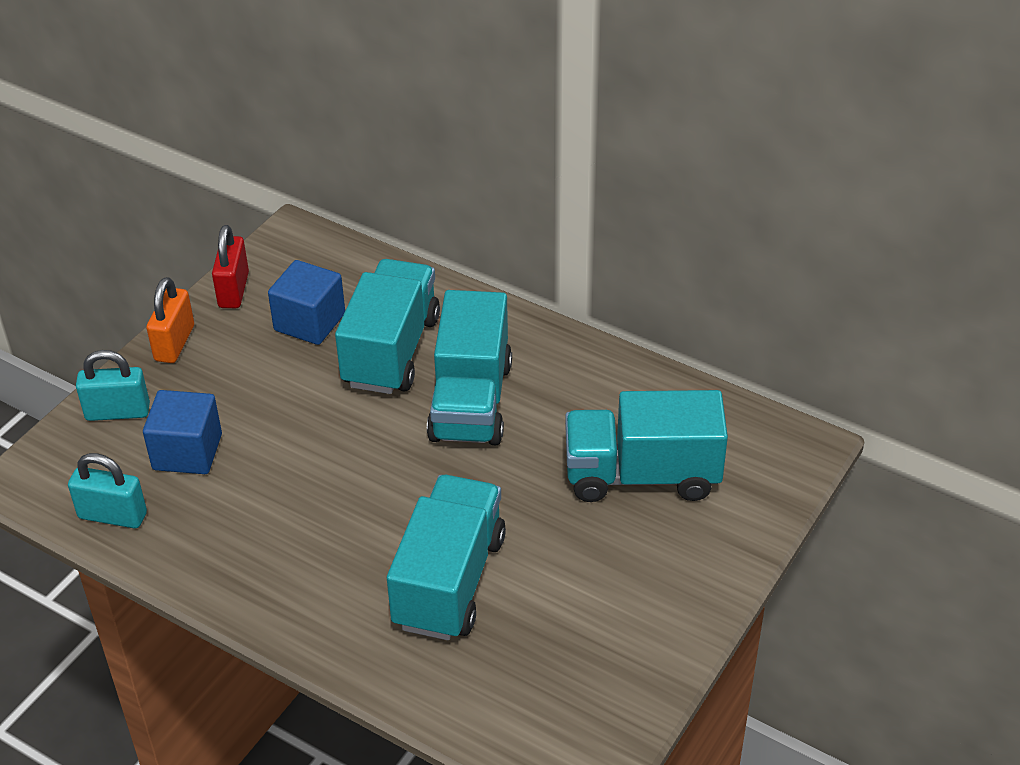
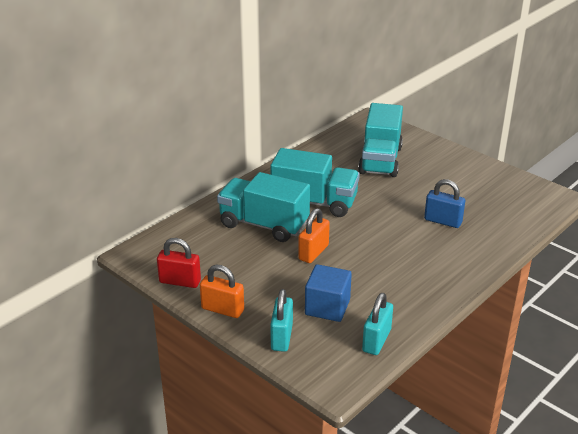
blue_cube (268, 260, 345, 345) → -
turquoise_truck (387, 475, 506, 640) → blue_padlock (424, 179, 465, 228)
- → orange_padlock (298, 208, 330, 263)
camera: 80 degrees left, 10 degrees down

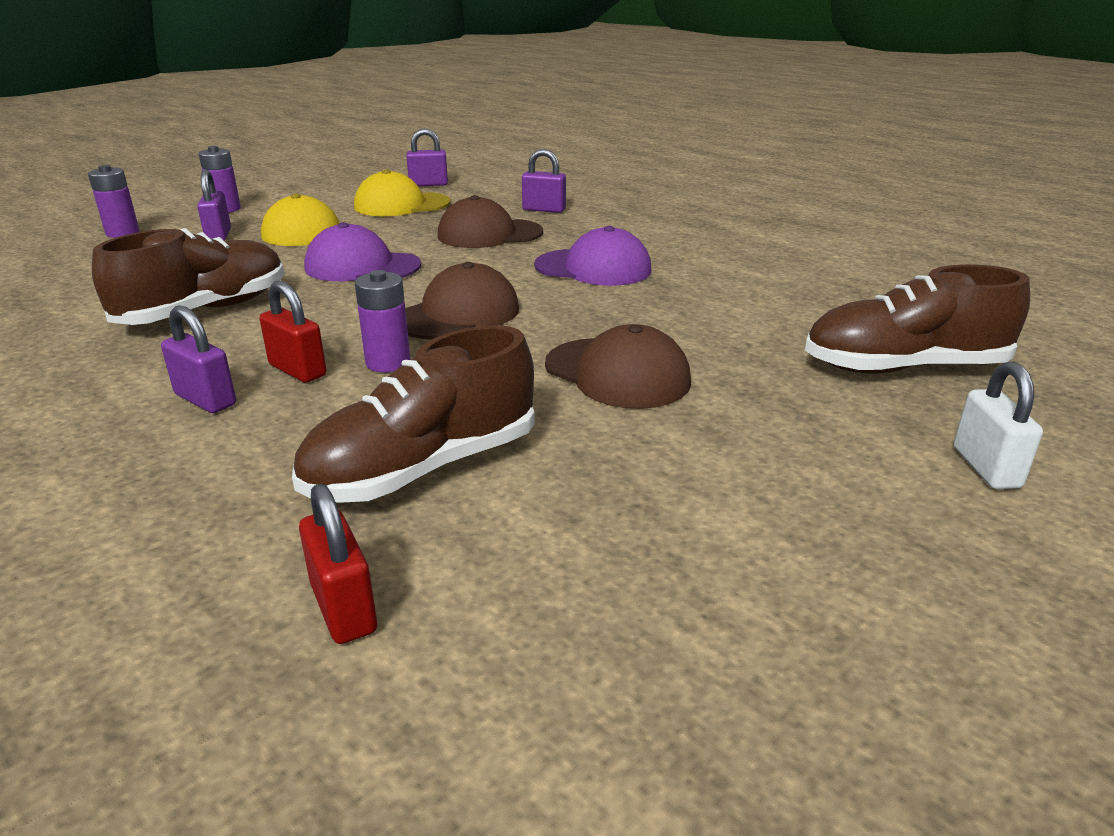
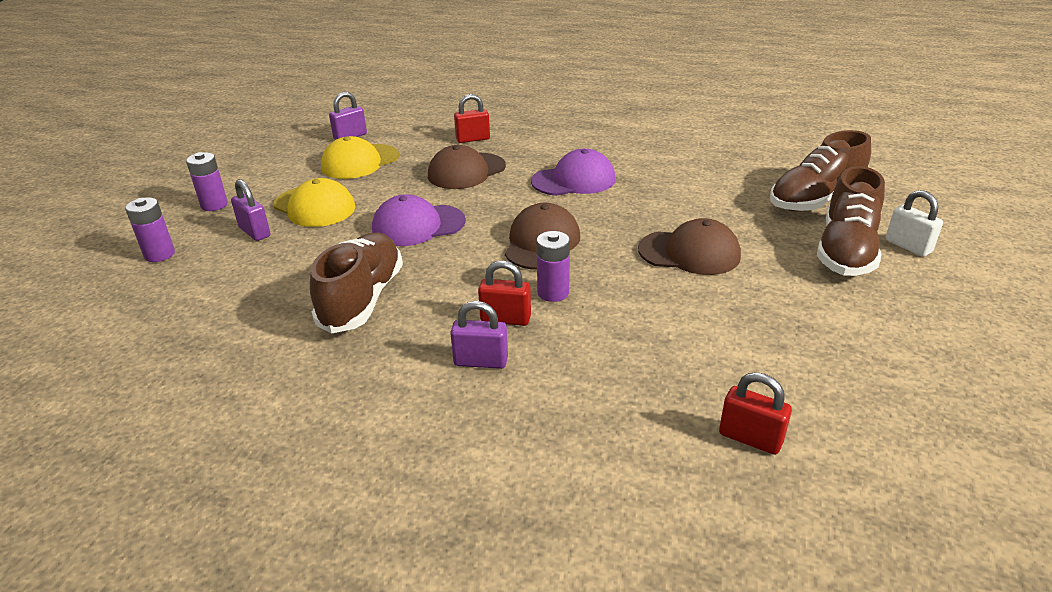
brown_shoe (292, 325, 535, 503) → brown_shoe (817, 166, 885, 276), moved
purple_padlock (522, 149, 566, 213) → red_padlock (454, 94, 490, 143)
camera: 30 degrees left, 5 degrees up

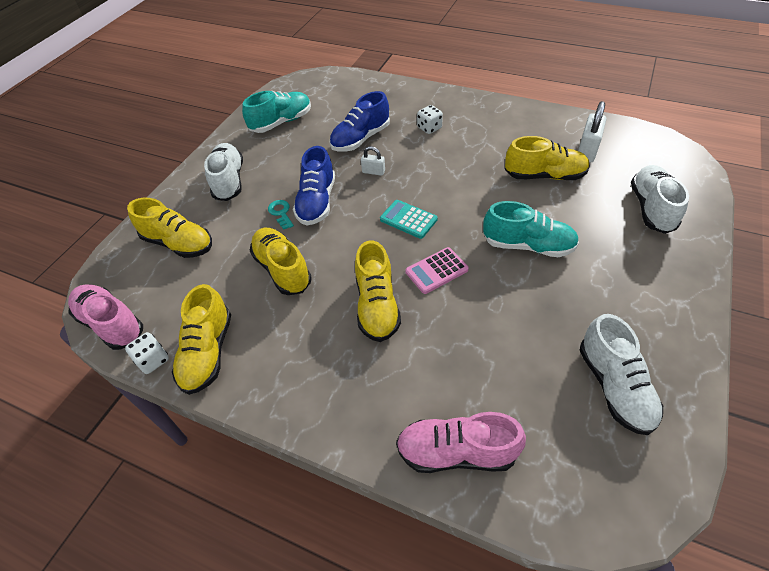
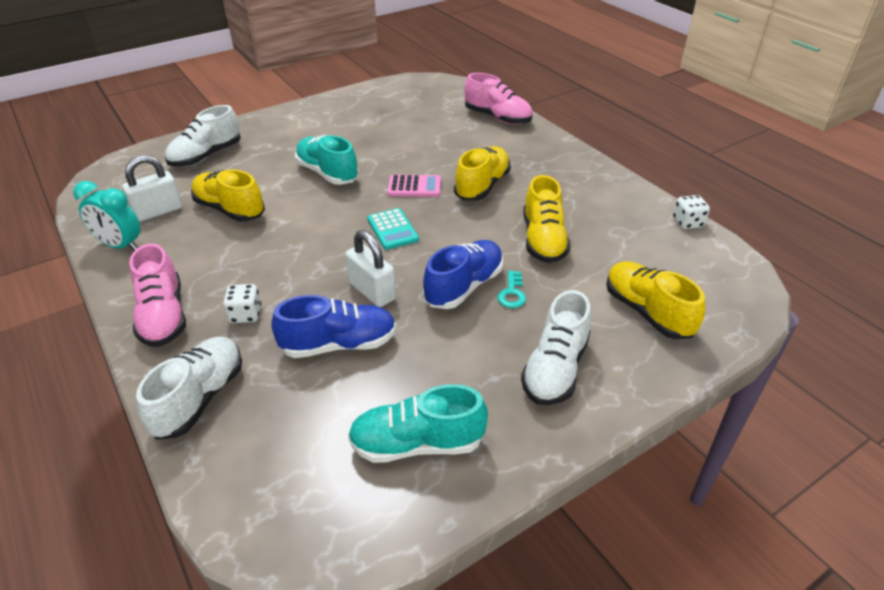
pink_shoe (68, 284, 143, 350) → pink_shoe (129, 243, 186, 347), moved
yellow_shoe (172, 284, 231, 395) → -
white_padlock (361, 146, 385, 176) → white_padlock (345, 230, 396, 307), x1.74
white_shoe (580, 314, 663, 435) → white_shoe (136, 337, 242, 440), moved
- → turquoise_clock (73, 181, 140, 251)
camera: 150 degrees left, 10 degrees down

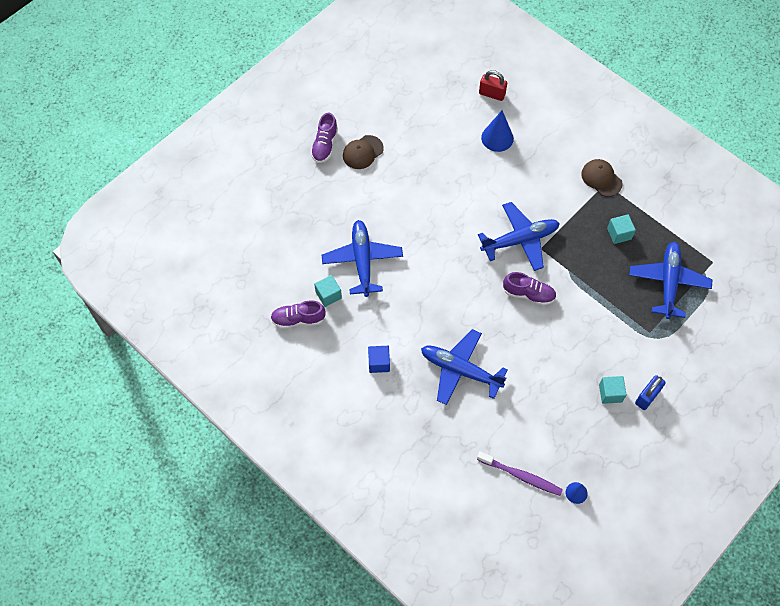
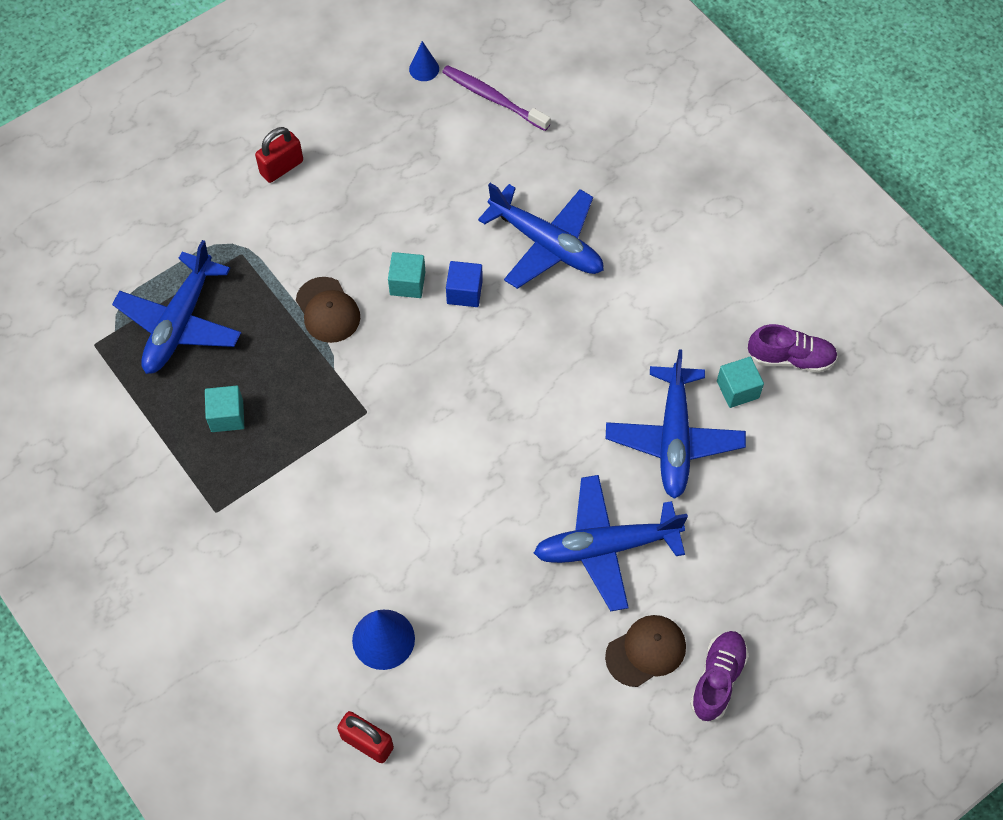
blue_cube (368, 346, 390, 373) → blue_cube (446, 261, 483, 307), moved
blue_plane (478, 202, 560, 271) → blue_plane (534, 475, 688, 611), moved
purple_shoe (503, 272, 556, 305) → -
brown_cap (581, 159, 622, 197) → brown_cap (296, 277, 360, 343), moved
turquoise_cube (599, 376, 627, 404) → turquoise_cube (388, 252, 425, 298), moved
blue_padlock (635, 375, 665, 410) → red_padlock (255, 127, 303, 183)
camera: 170 degrees left, 0 degrees up

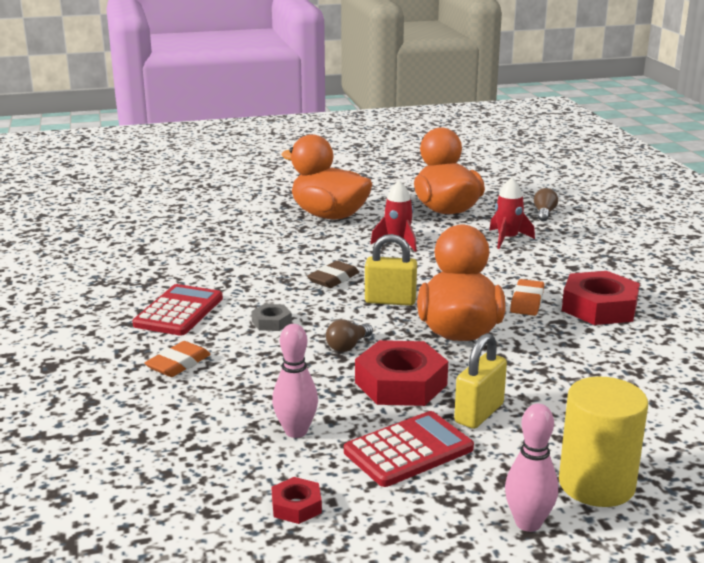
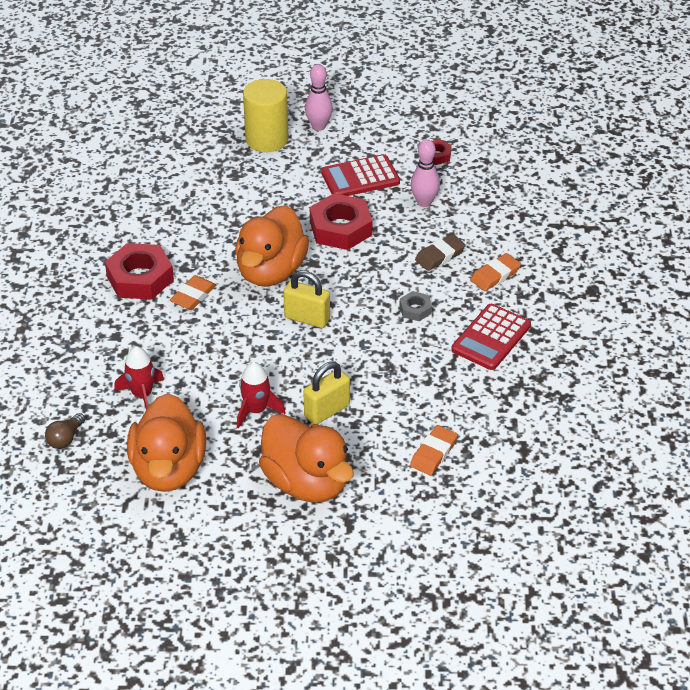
brown_eraser (307, 261, 359, 288) → brown_eraser (415, 234, 466, 271), moved
brown_light_bulb (326, 319, 373, 352) → -
yellow_padlock (454, 333, 507, 429) → yellow_padlock (303, 362, 350, 424), moved
- → orange_eraser (410, 425, 458, 475)
camera: 165 degrees left, 20 degrees up

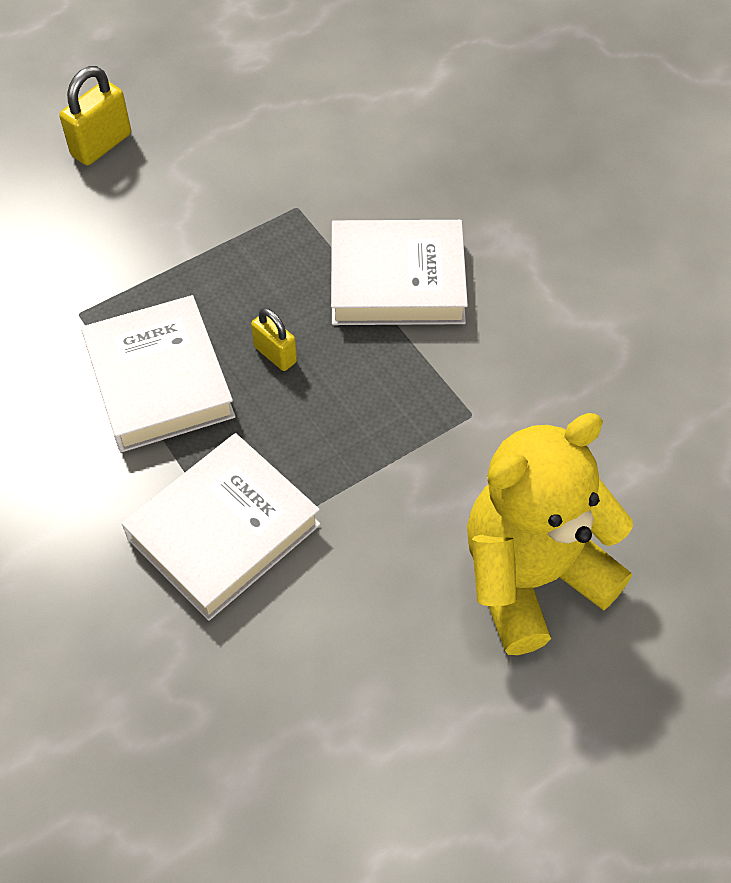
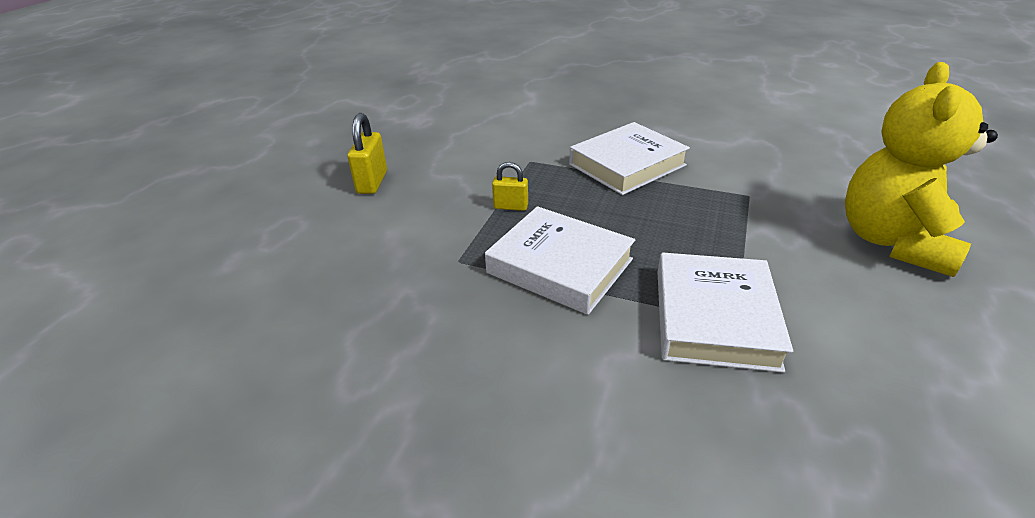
yellow_padlock (251, 308, 297, 371) → yellow_padlock (492, 162, 528, 211), moved
camera: 35 degrees left, 20 degrees down

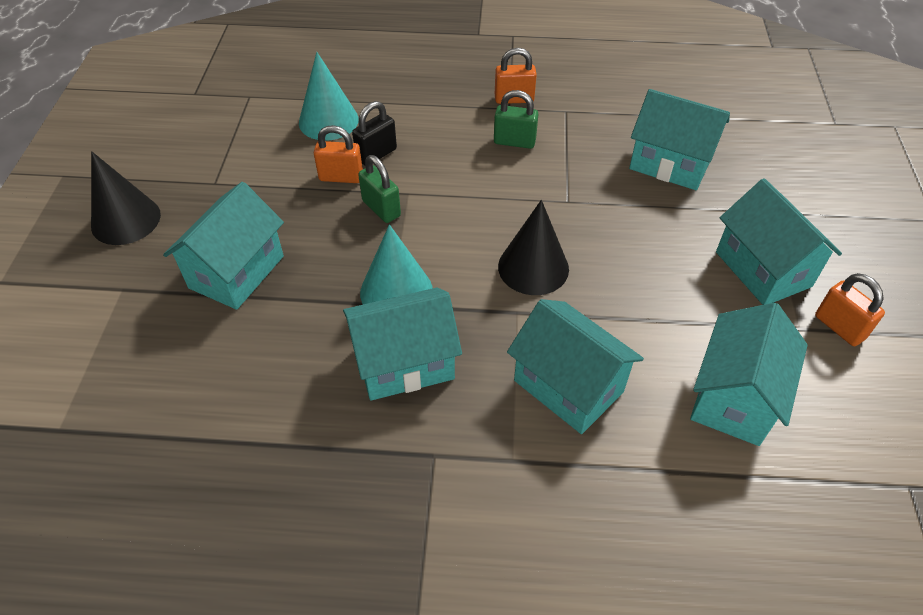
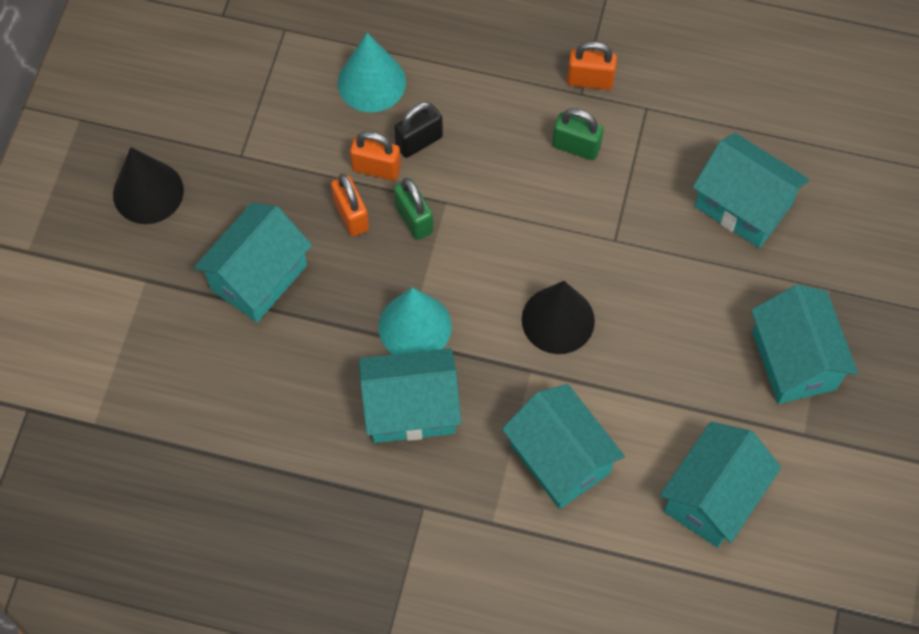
orange_padlock (815, 273, 885, 346) → orange_padlock (331, 174, 369, 236), moved
camera: 10 degrees right, 15 degrees up

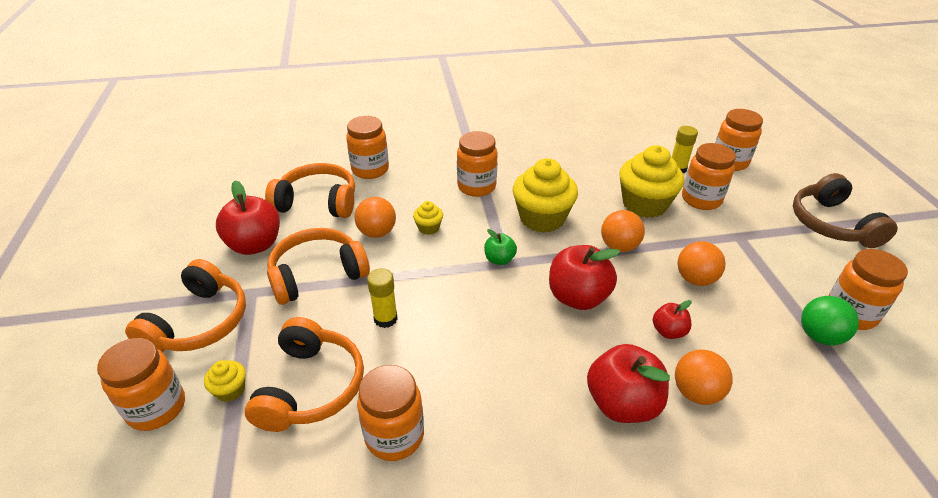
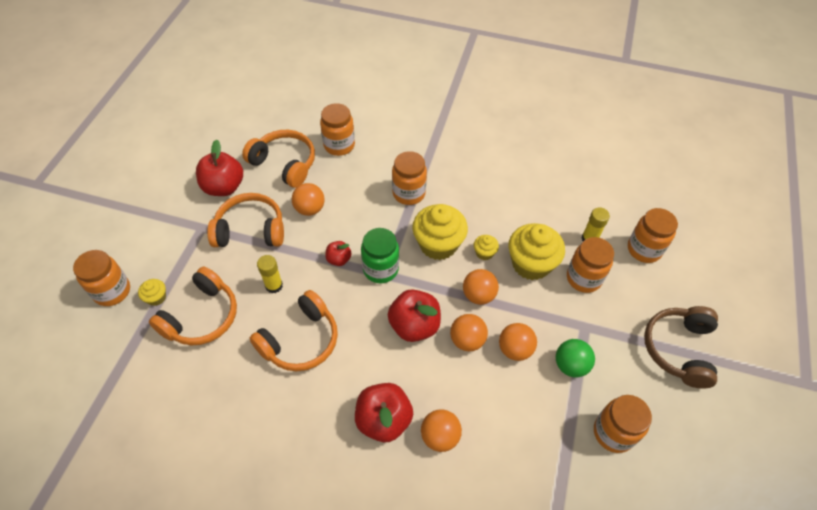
orange_headphones (125, 259, 246, 352) → orange_headphones (250, 290, 338, 371), moved
orange_jar (357, 365, 424, 461) → -
yellow_cupcake (413, 201, 443, 235) → yellow_cupcake (474, 235, 499, 260), moved
green_apple (484, 229, 517, 265) → green_jar (361, 228, 399, 283)
red_apple (653, 300, 692, 339) → red_apple (325, 241, 352, 266), moved
green_ball (801, 296, 859, 346) → green_ball (556, 339, 595, 377), moved
- → orange_ball (450, 314, 488, 351)
camera: 25 degrees right, 15 degrees up

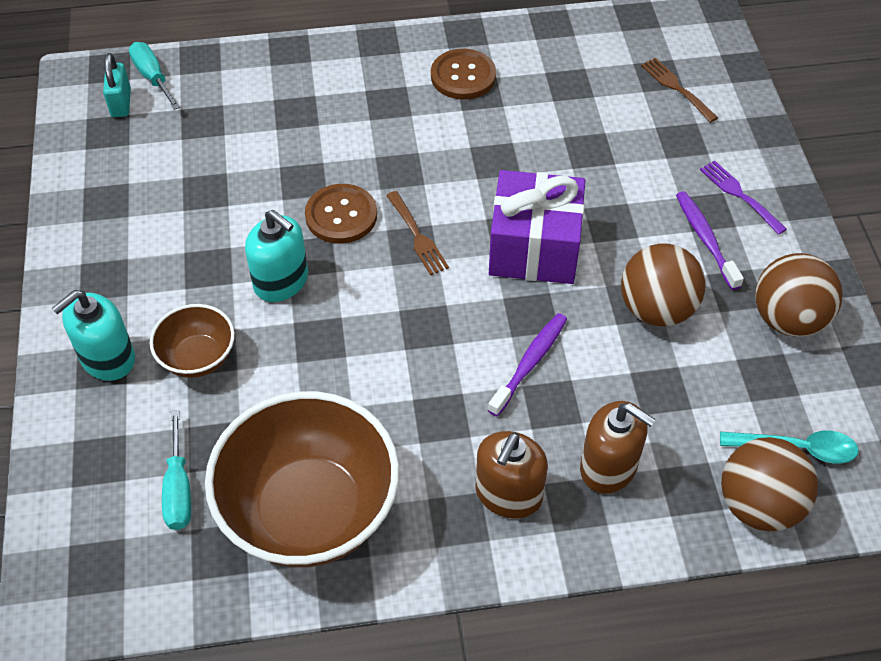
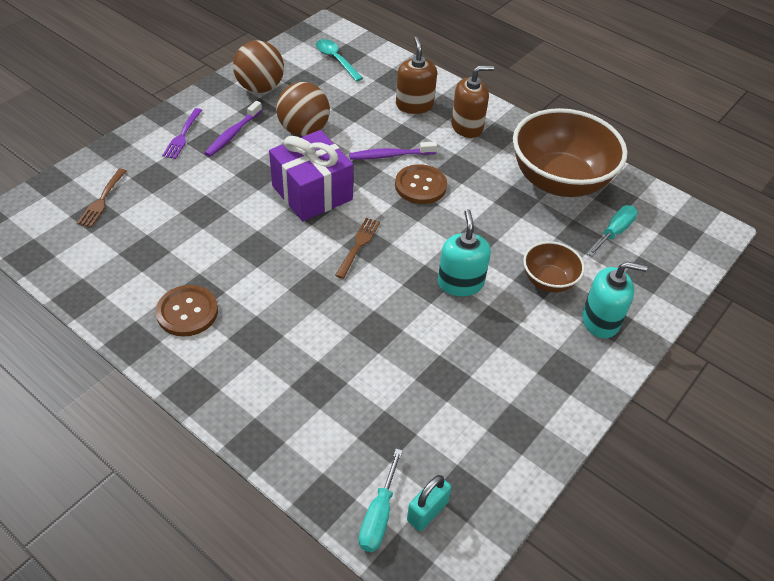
brown_button (305, 184, 377, 244) → brown_button (395, 164, 447, 204), moved
brown_ball (721, 437, 818, 532) → -
camera: 135 degrees left, 5 degrees down

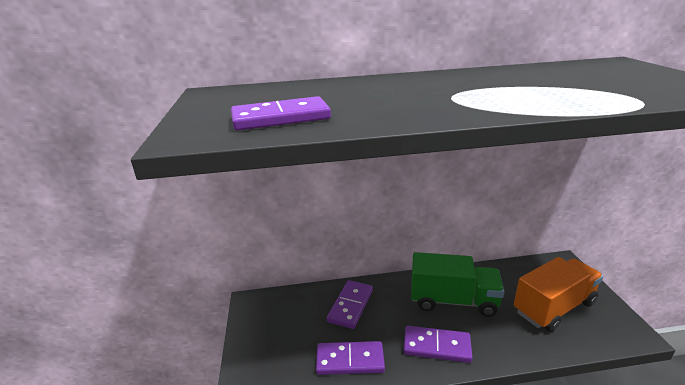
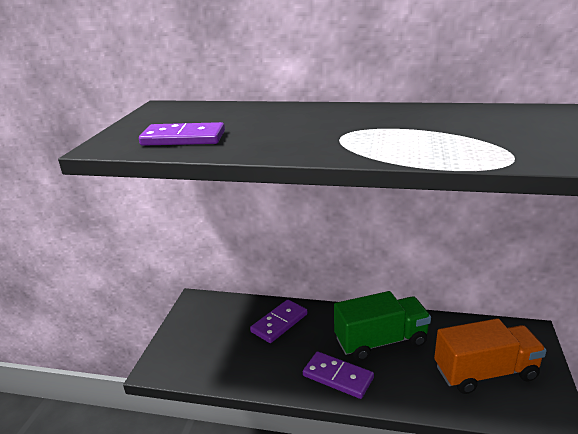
purple_domino (316, 341, 385, 375) → -
green_truck (411, 252, 505, 317) → green_truck (334, 291, 431, 361), 45 degrees counterclockwise
camera: 20 degrees right, 0 degrees up

